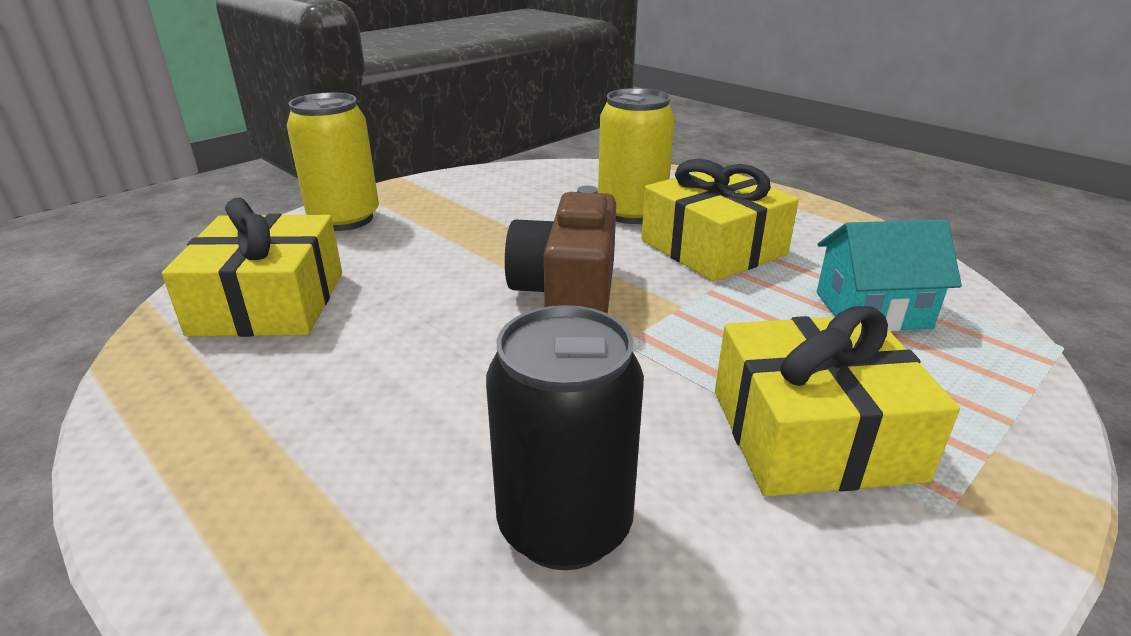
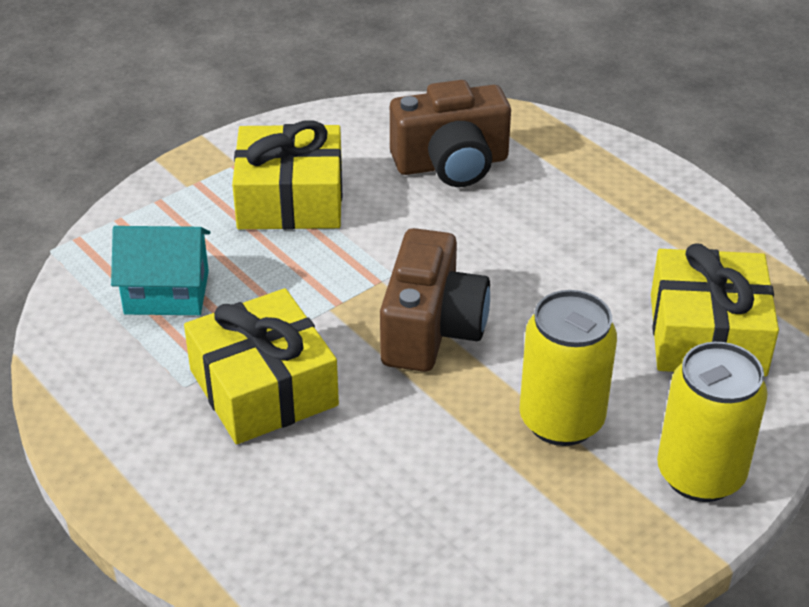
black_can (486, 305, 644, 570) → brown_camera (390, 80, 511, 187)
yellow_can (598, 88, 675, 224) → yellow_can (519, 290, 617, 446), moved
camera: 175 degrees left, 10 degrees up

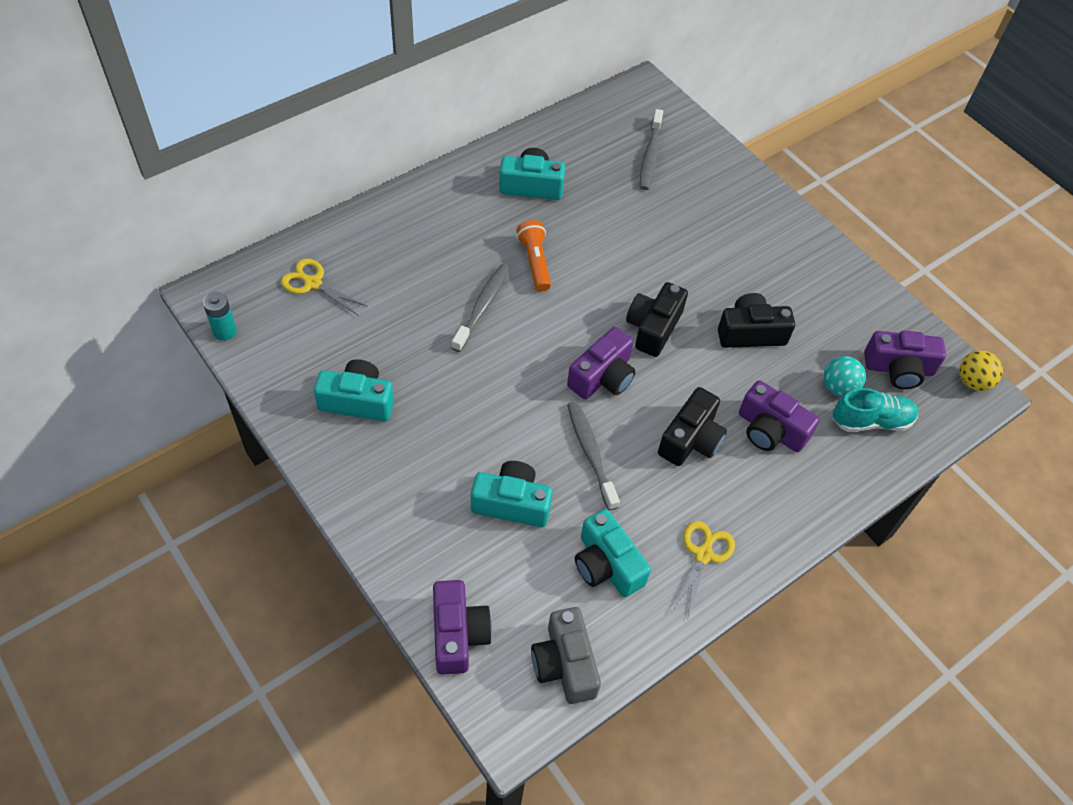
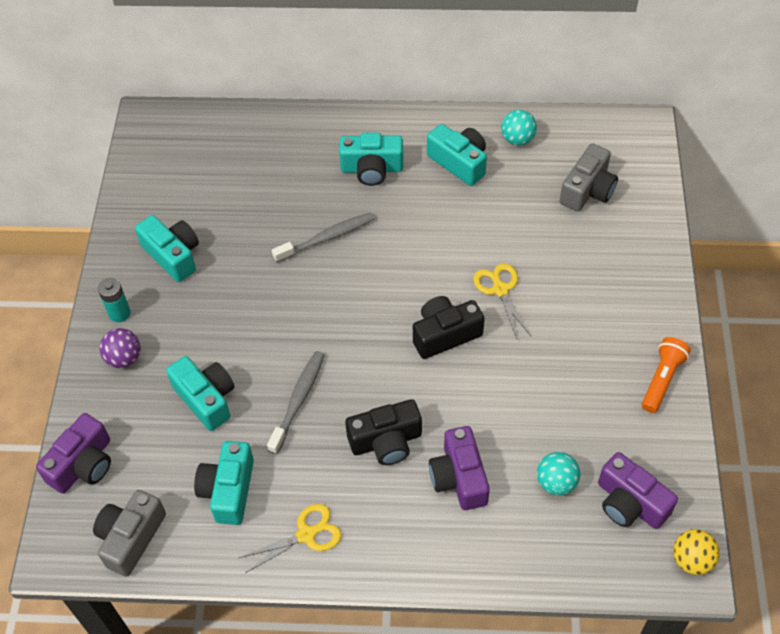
turquoise_battery (203, 292, 237, 341) → turquoise_battery (98, 278, 131, 322), moved
yellow_scissors (281, 259, 368, 315) → yellow_scissors (473, 263, 531, 339), moved
orange_flashlight (516, 220, 551, 291) → orange_flashlight (642, 337, 691, 413), moved
purple_camera (567, 327, 636, 399) → -
grey_toothbrush (640, 109, 663, 190) → grey_camera (560, 144, 618, 212)
black_camera (718, 293, 795, 348) → -
turquoise_shoe (833, 388, 918, 432) → -
- → purple_ball (100, 328, 140, 368)
- → turquoise_camera (339, 133, 403, 186)
- → turquoise_ball (501, 110, 537, 146)
camera: 45 degrees right, 0 degrees up

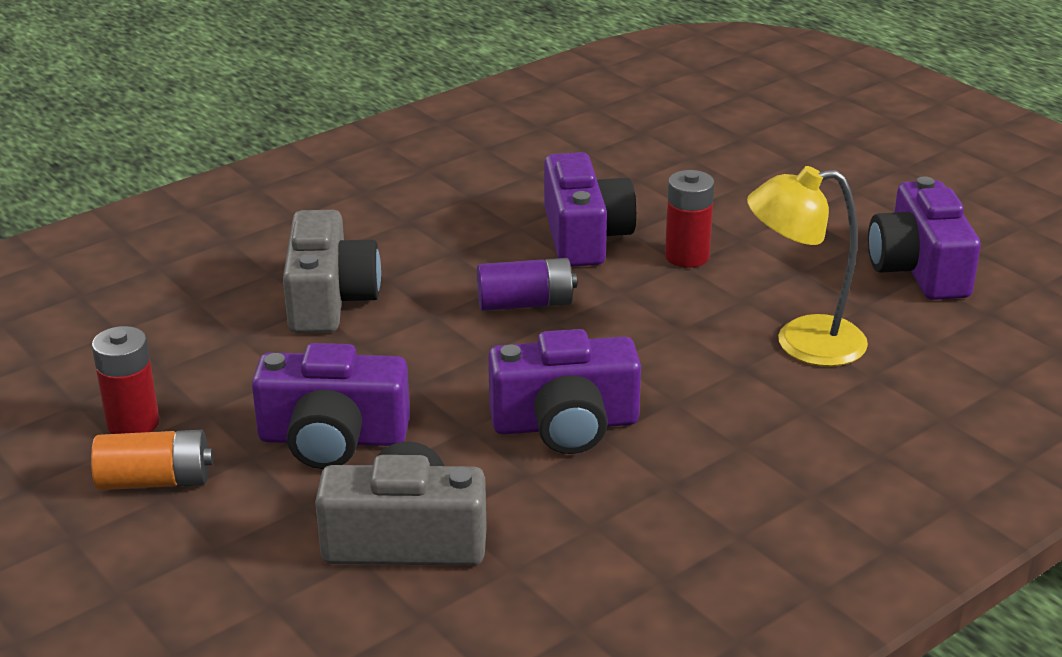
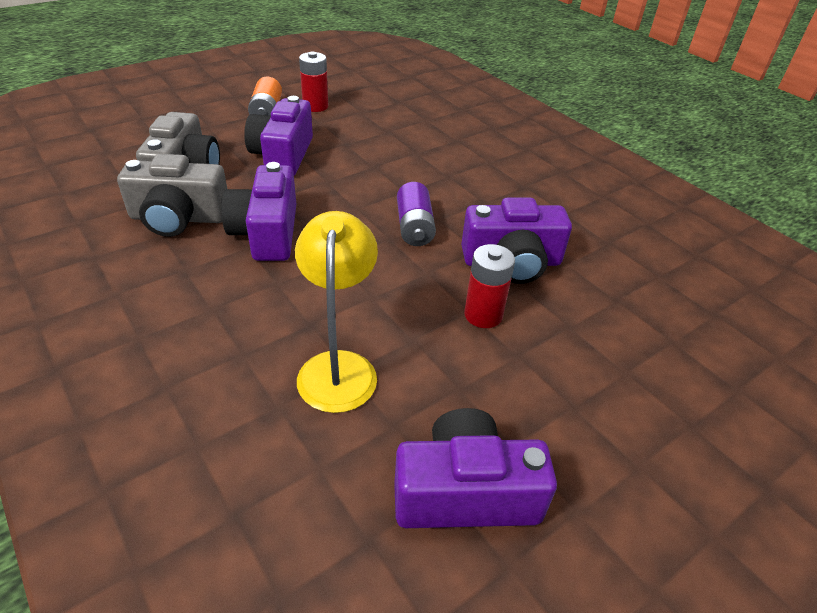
grey_camera (283, 210, 381, 333) → grey_camera (117, 154, 227, 237), moved
camera: 90 degrees right, 10 degrees up

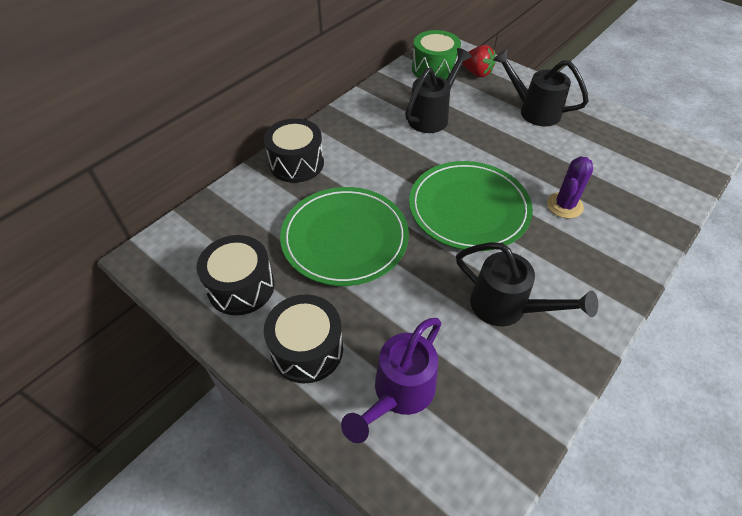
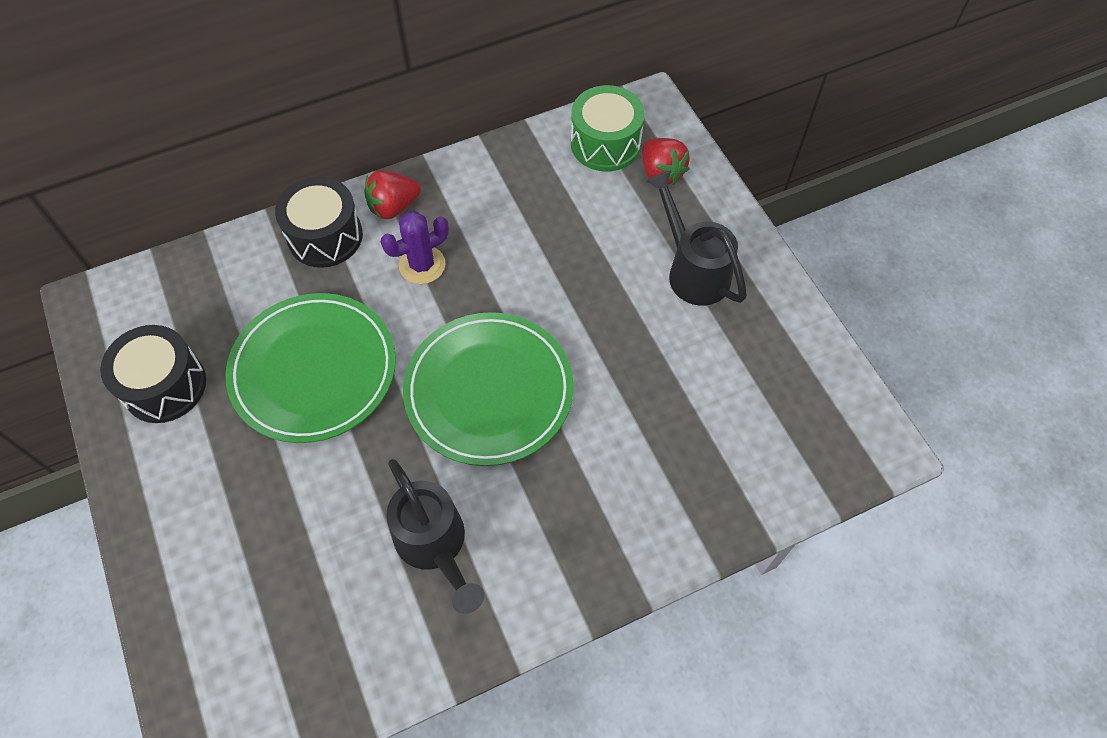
black_drum (264, 294, 343, 384) → -
purple_watering_can (341, 318, 441, 443) → -
black_watering_can (405, 48, 472, 133) → -
purple_cactus (547, 156, 593, 219) → purple_cactus (381, 211, 449, 284), moved
- → red_strawberry (365, 170, 421, 219)
camera: 25 degrees right, 10 degrees up

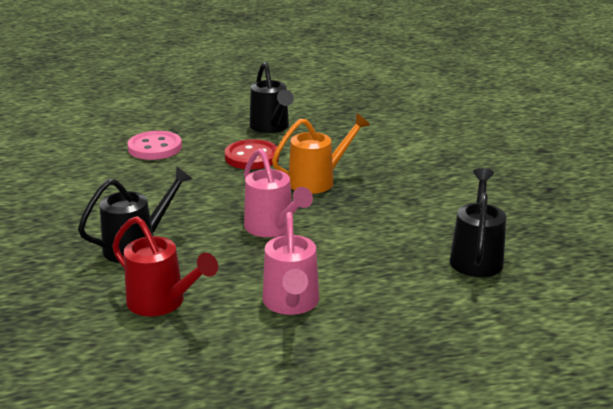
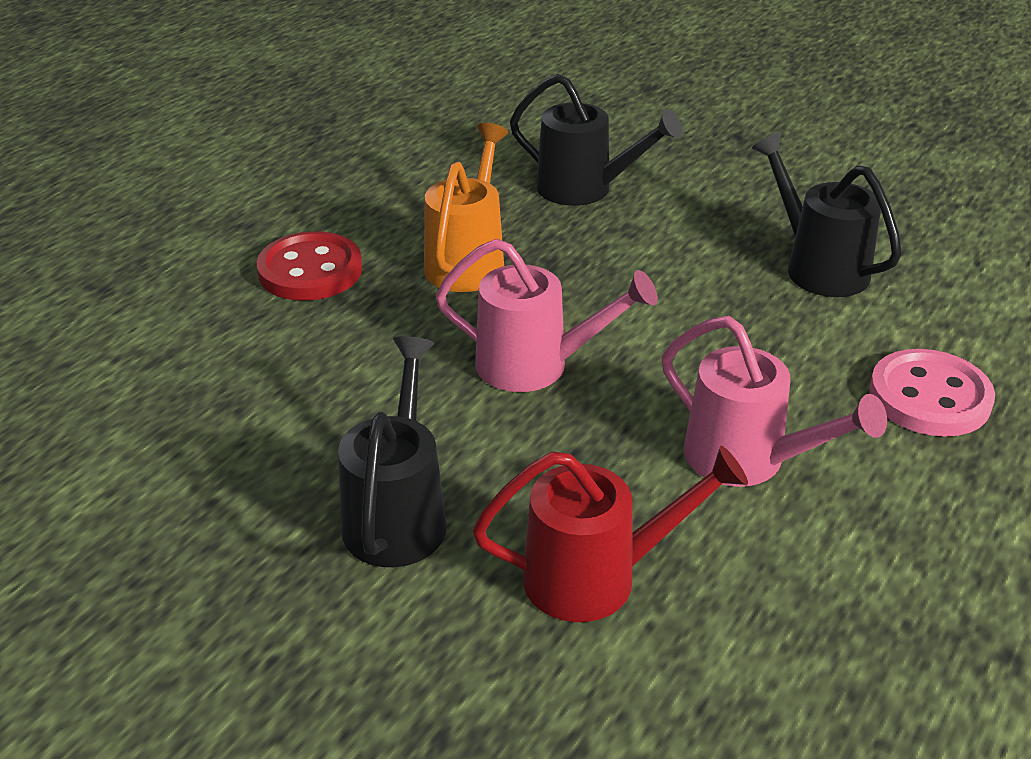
pink_button (128, 131, 182, 160) → pink_button (869, 349, 995, 437), moved
black_watering_can (250, 62, 294, 133) → black_watering_can (510, 74, 683, 206), moved
camera: 45 degrees left, 10 degrees up

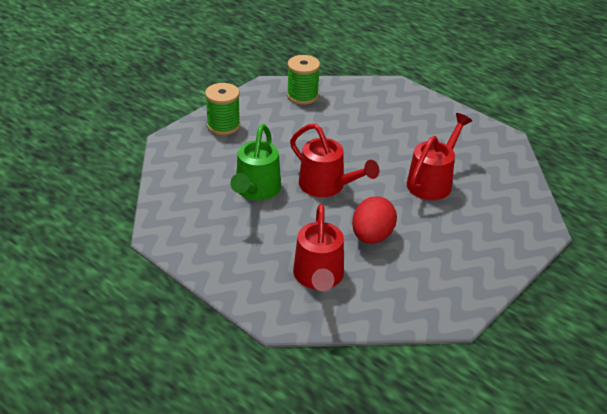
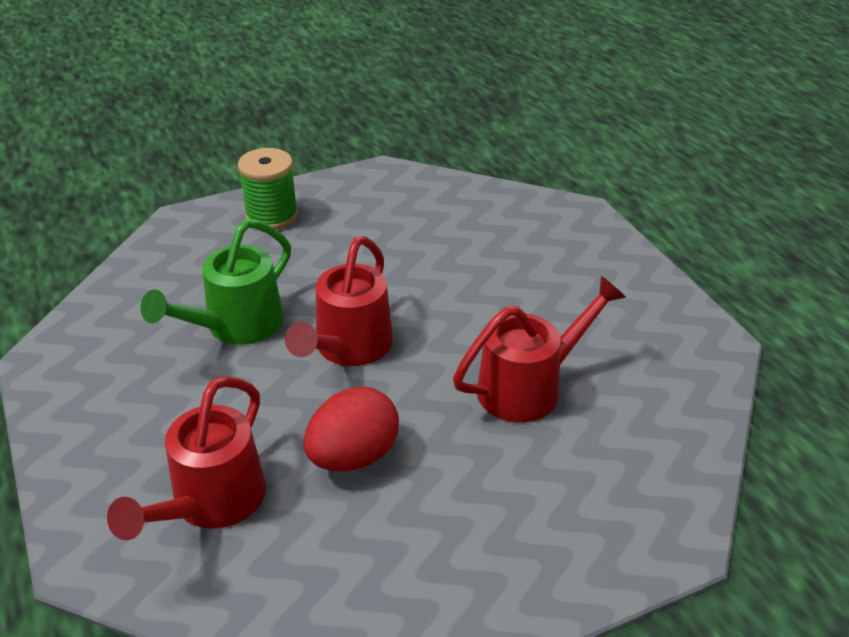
green_spool (287, 55, 320, 105) → -
red_watering_can (290, 123, 379, 197) → red_watering_can (285, 236, 393, 366), 45 degrees clockwise
camera: 25 degrees right, 0 degrees up

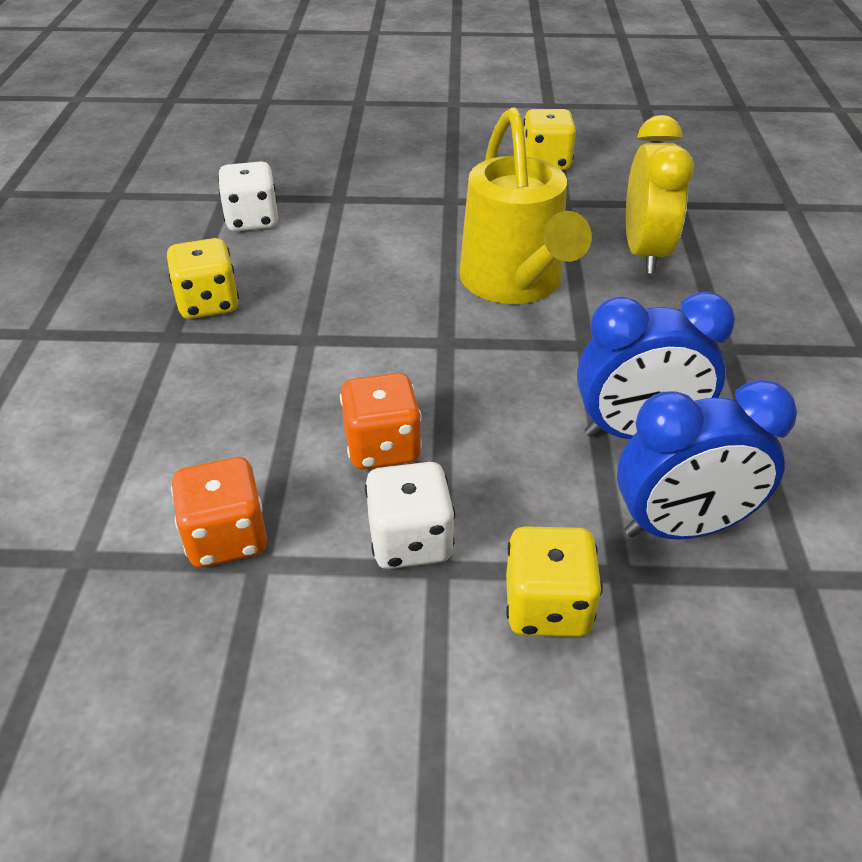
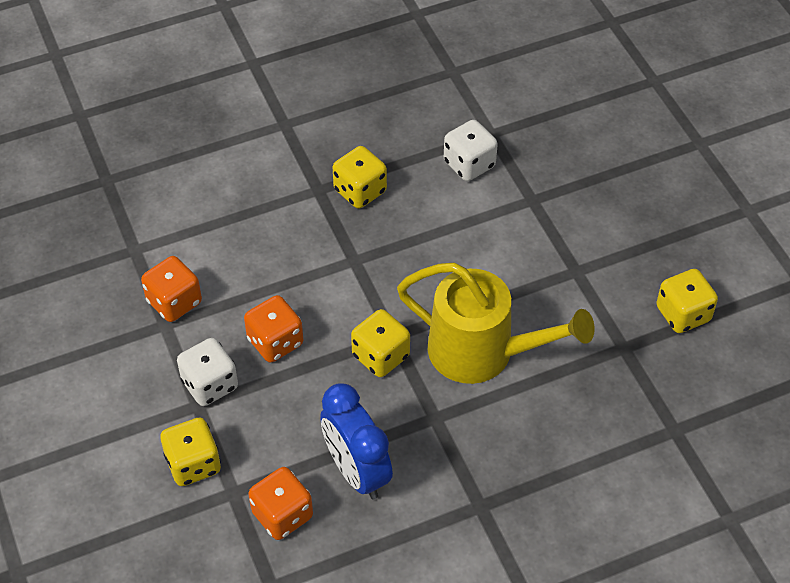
yellow_watering_can (459, 107, 592, 304) → yellow_watering_can (397, 263, 595, 384), 120 degrees counterclockwise
blue_clock (617, 380, 797, 539) → orange_dice (248, 467, 313, 540)
yellow_clock (626, 115, 694, 274) → -
- → yellow_dice (351, 309, 410, 377)
camera: 65 degrees right, 10 degrees up

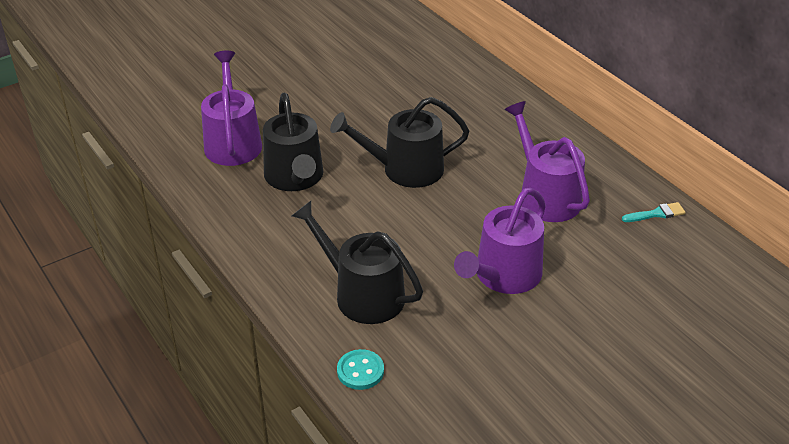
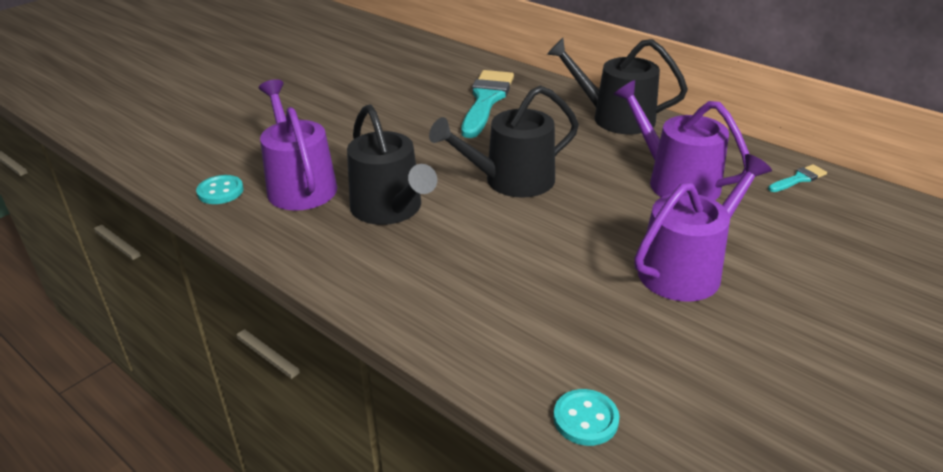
black_watering_can (292, 201, 423, 324) → black_watering_can (547, 38, 688, 134), moved
purple_watering_can (454, 188, 546, 294) → purple_watering_can (634, 154, 772, 302), 150 degrees counterclockwise
- → turquoise_button (196, 175, 244, 204)
- → turquoise_brush (461, 70, 514, 138)
camera: 15 degrees left, 5 degrees down

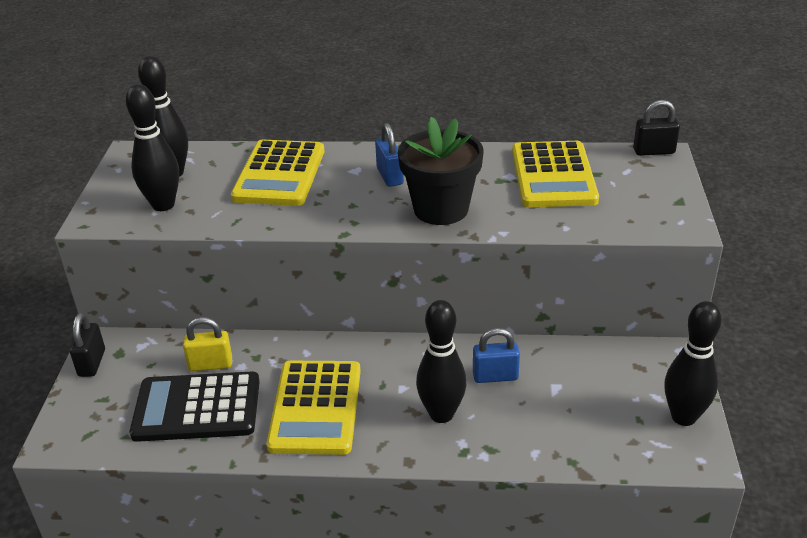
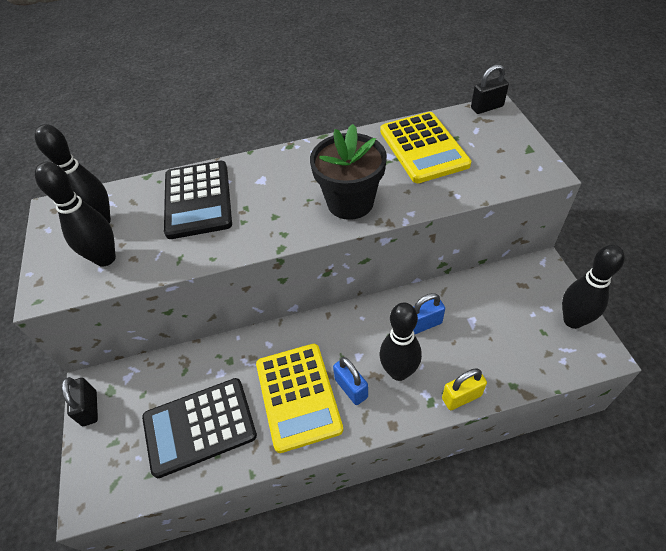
yellow_padlock (183, 317, 232, 371) → yellow_padlock (442, 368, 487, 410), moved
yellow_calculator (231, 140, 324, 206) → black_calculator (164, 161, 232, 239)
blue_padlock (375, 123, 404, 187) → blue_padlock (333, 357, 368, 405), moved
camera: 15 degrees left, 15 degrees up

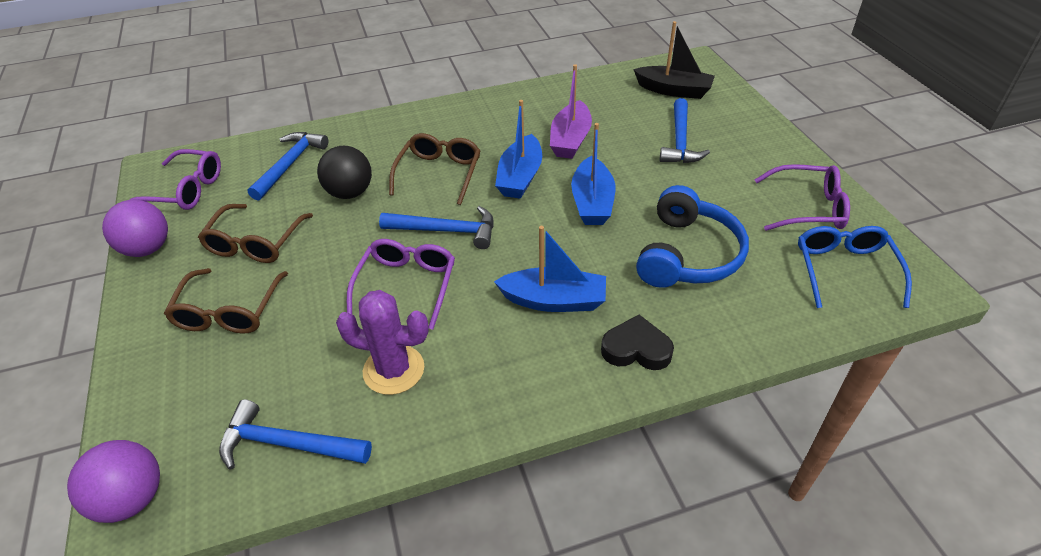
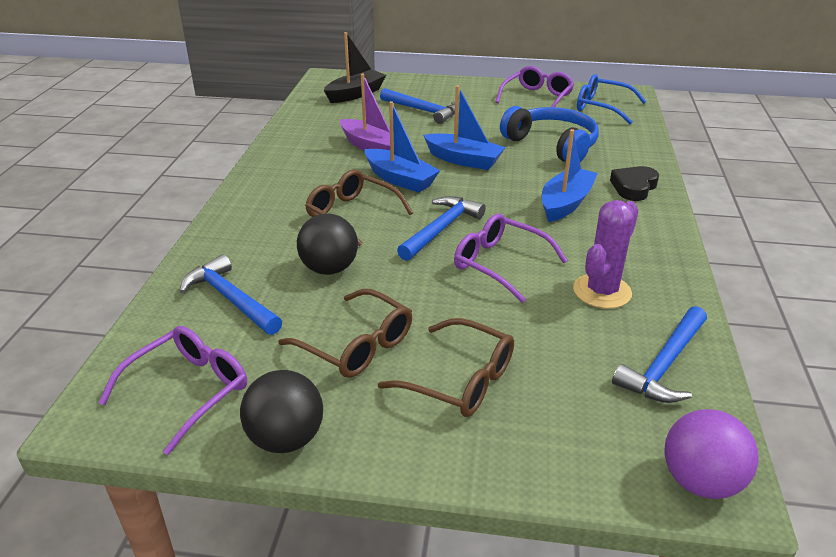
purple_ball (102, 200, 168, 257) → black_ball (240, 370, 323, 453)
camera: 65 degrees left, 10 degrees down

